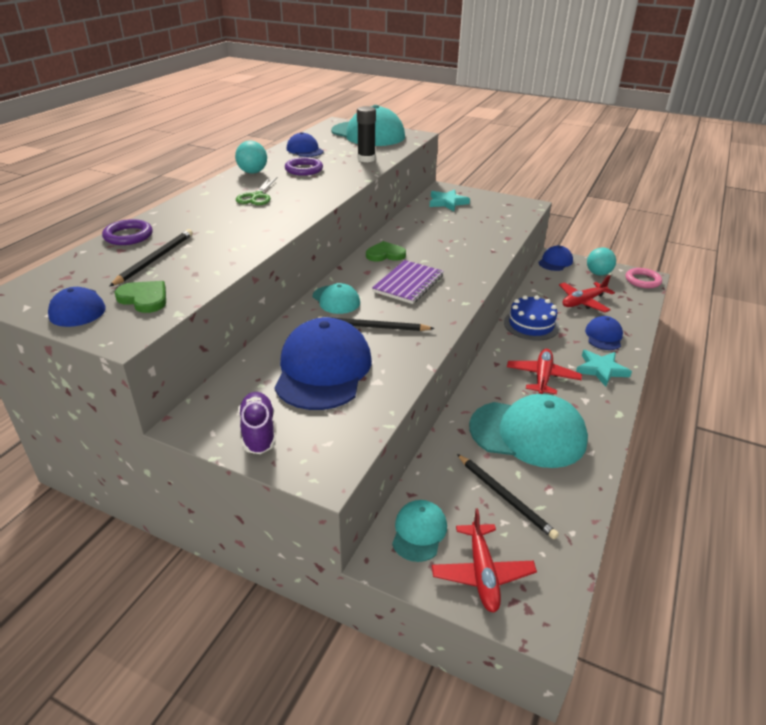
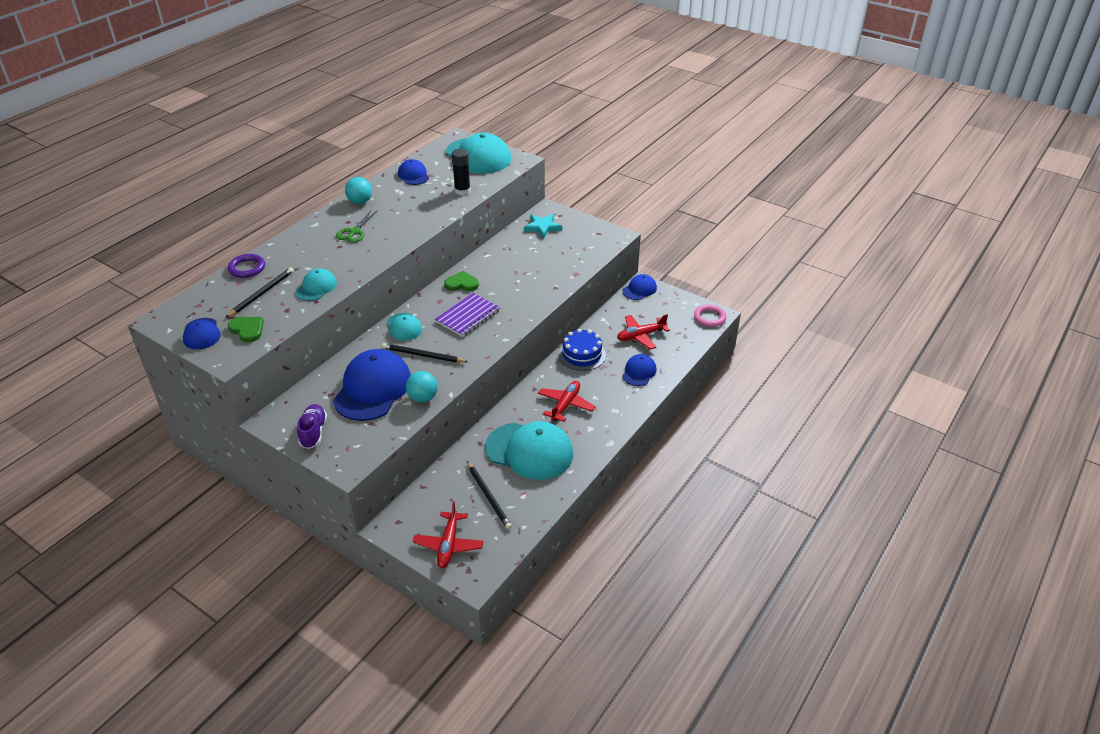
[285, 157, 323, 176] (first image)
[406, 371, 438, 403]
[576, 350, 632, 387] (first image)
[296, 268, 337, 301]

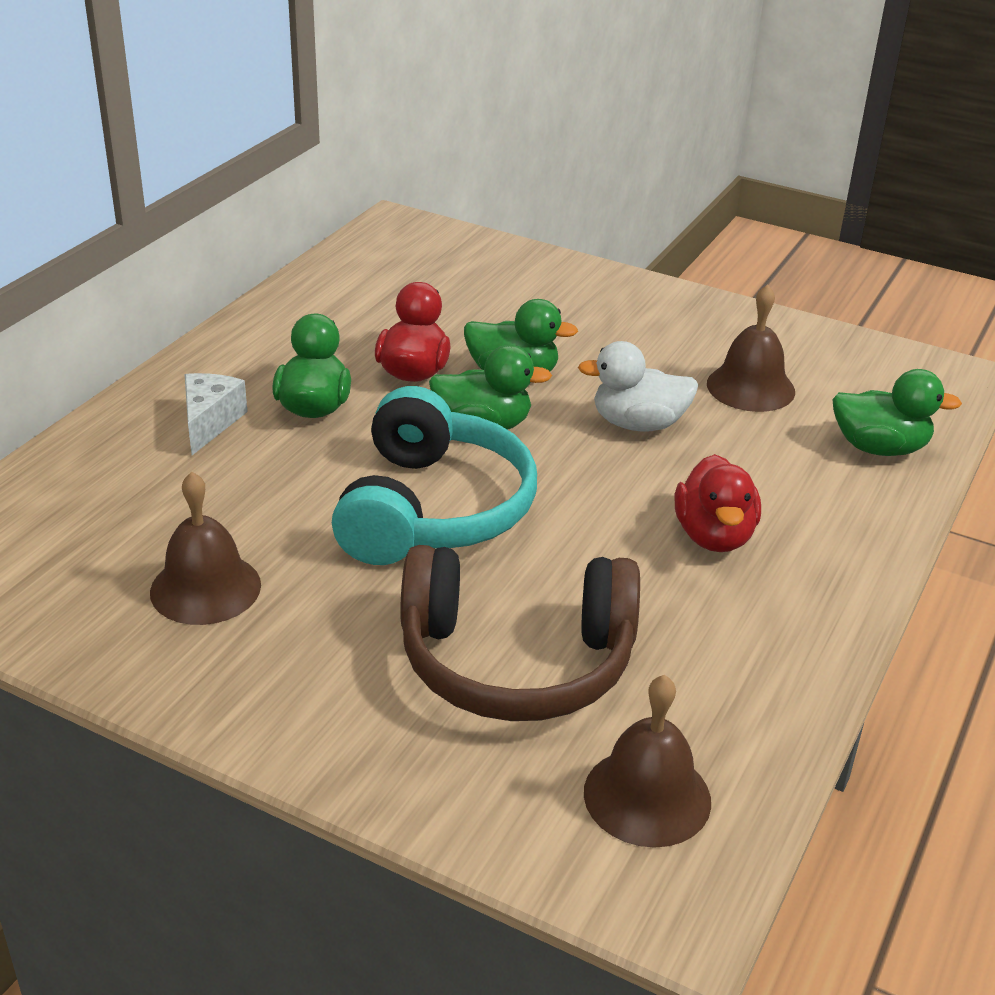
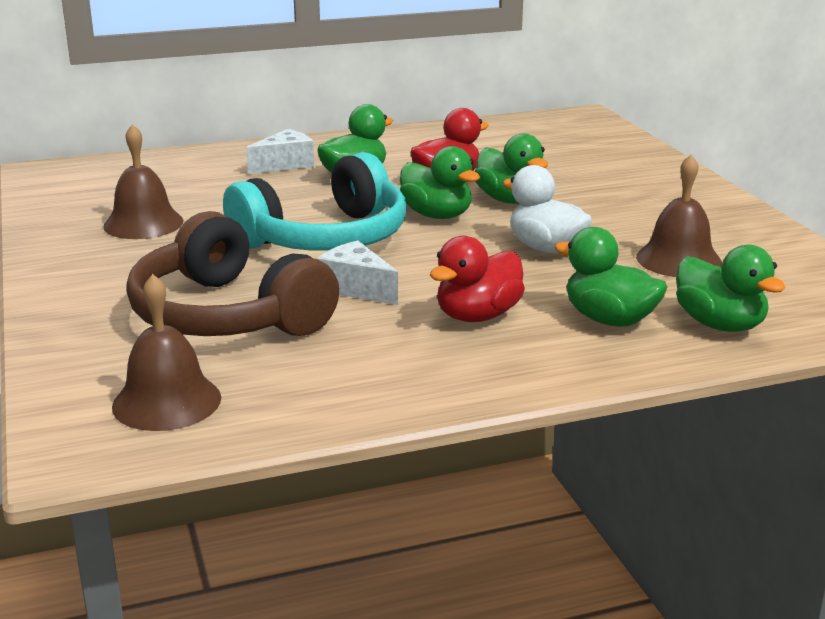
[554, 227, 667, 327]
[317, 240, 398, 305]

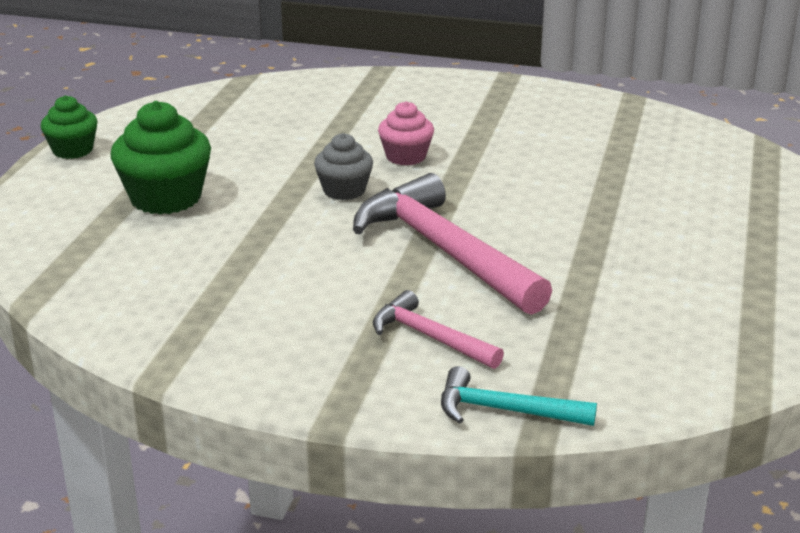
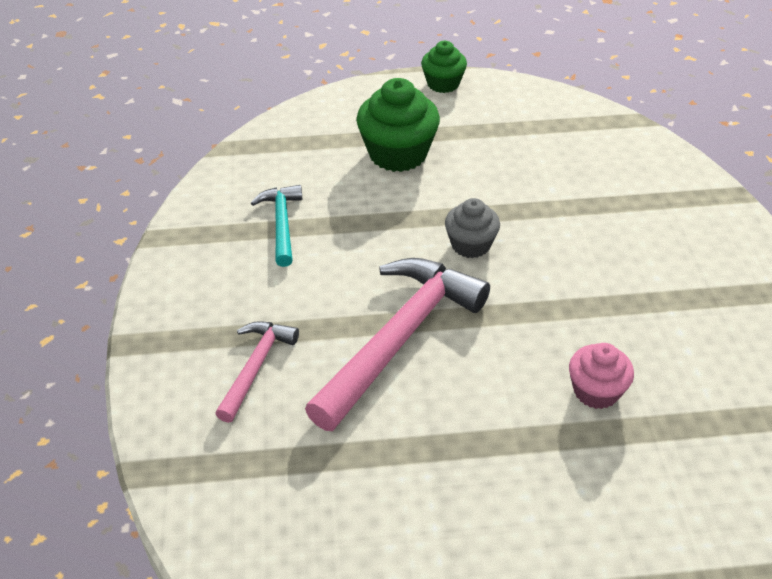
[569, 343, 634, 409]
[251, 185, 302, 267]

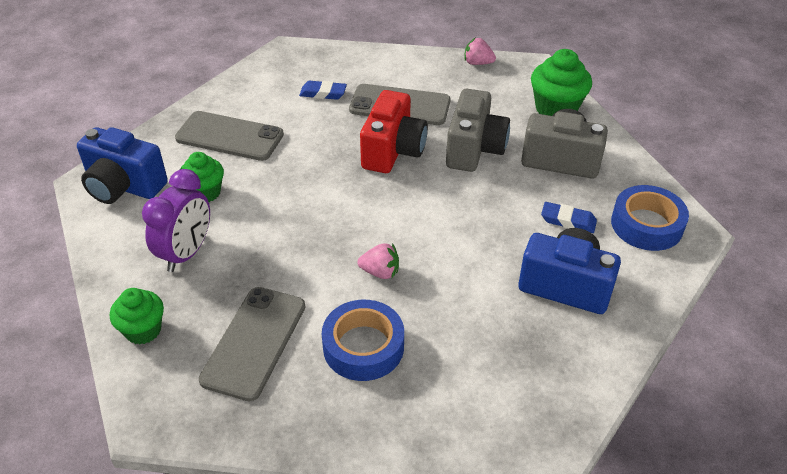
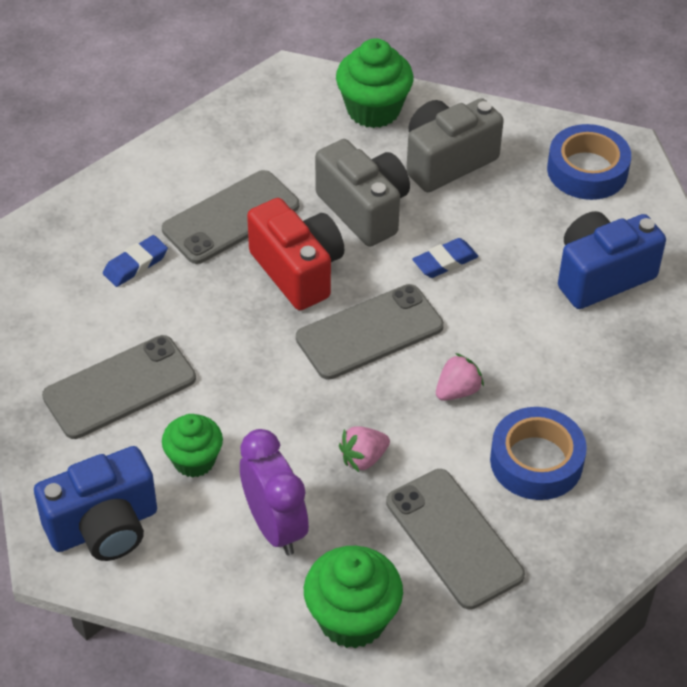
[339, 427, 390, 472]
[412, 238, 478, 278]
[304, 546, 403, 649]
[296, 284, 444, 380]

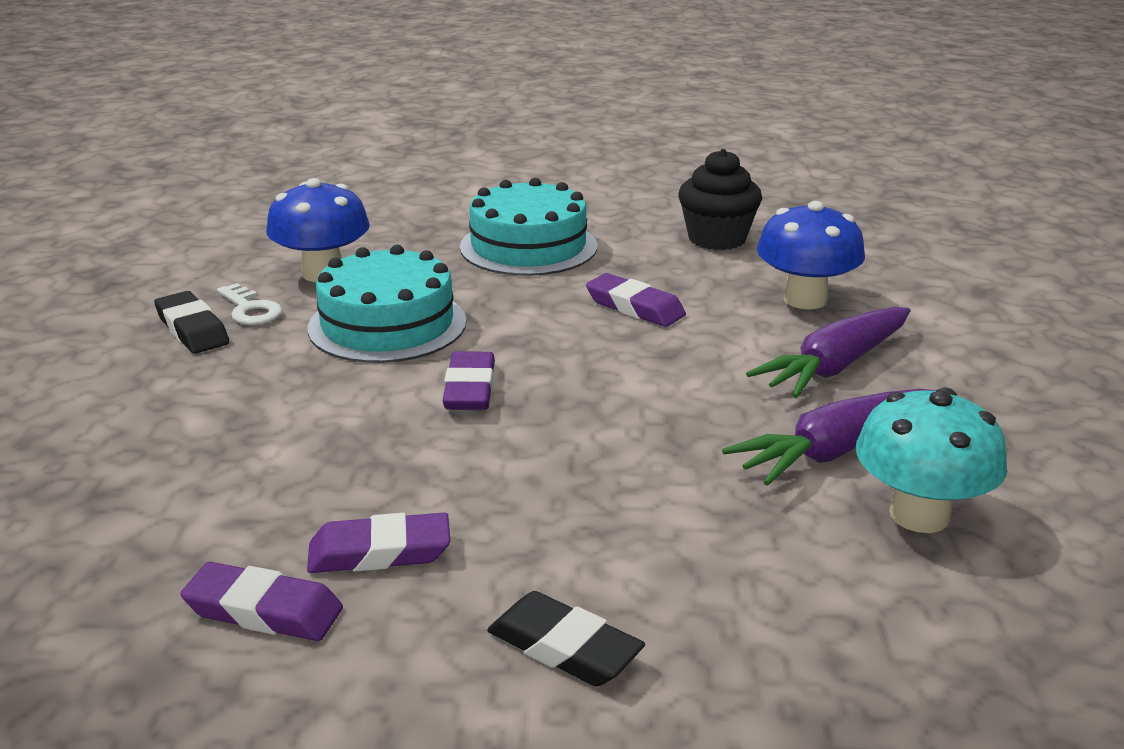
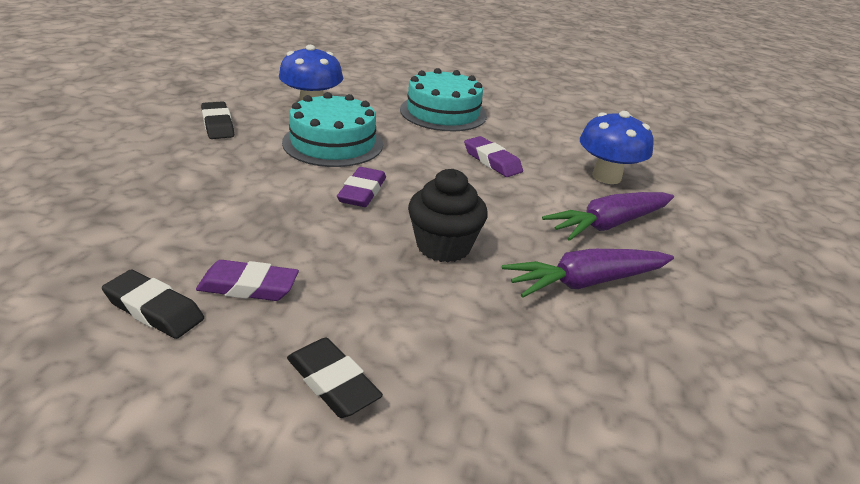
[408, 169, 488, 262]
[217, 283, 282, 325] (first image)
[856, 388, 1007, 533] (first image)
[102, 270, 204, 339]

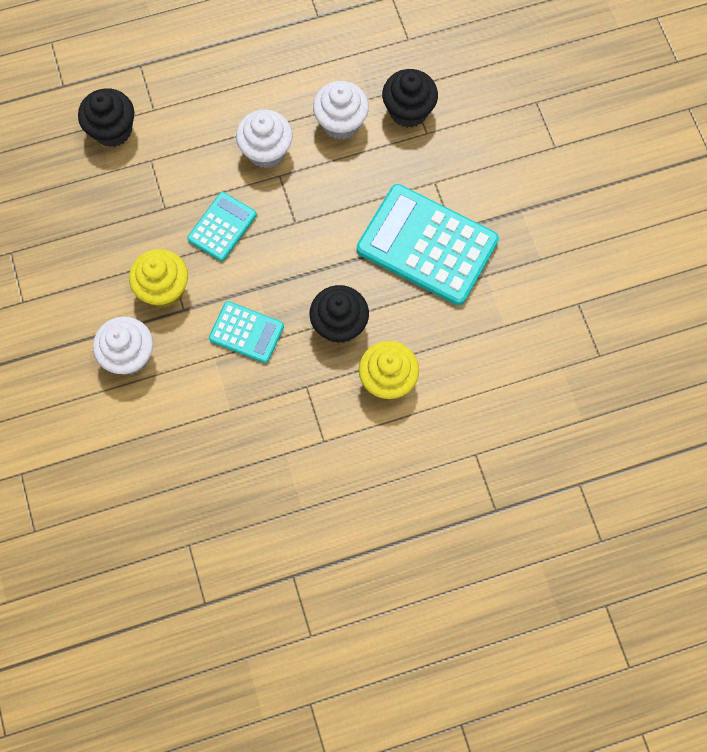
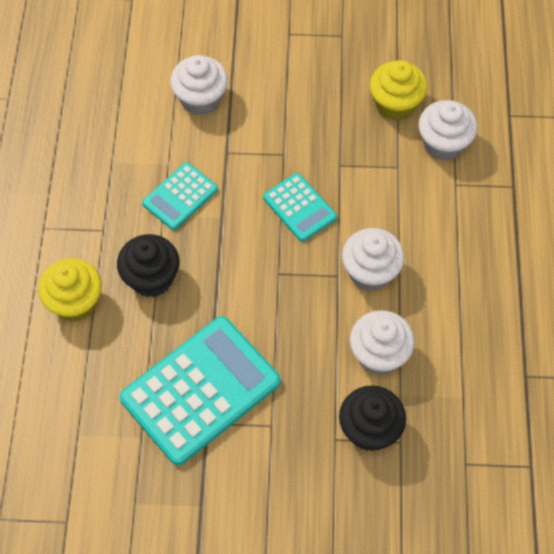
[418, 100, 477, 161]
[370, 60, 427, 121]

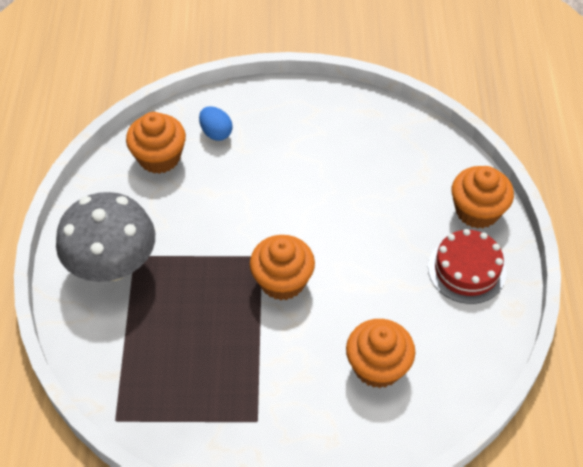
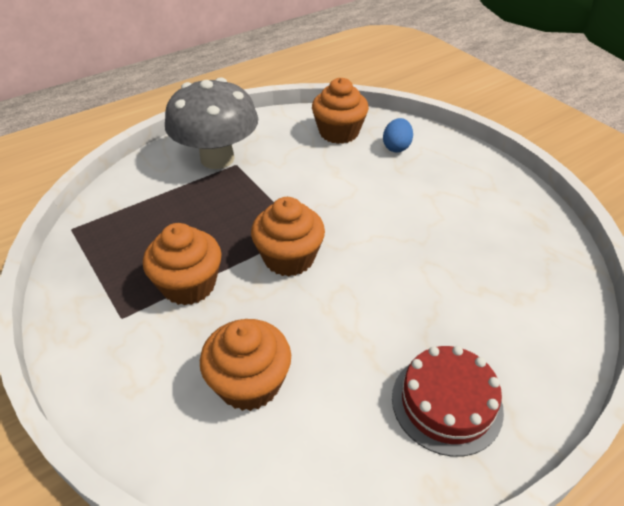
[143, 223, 221, 305]

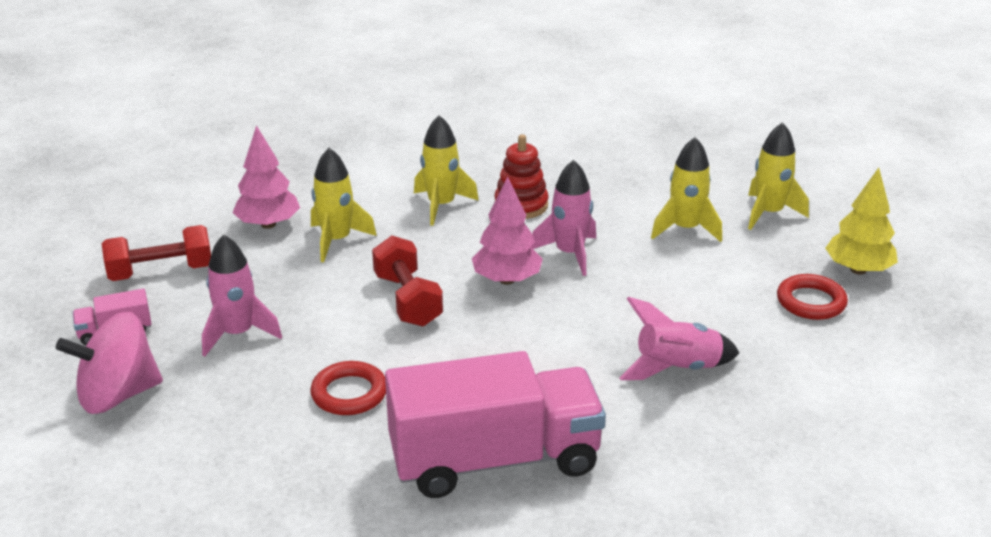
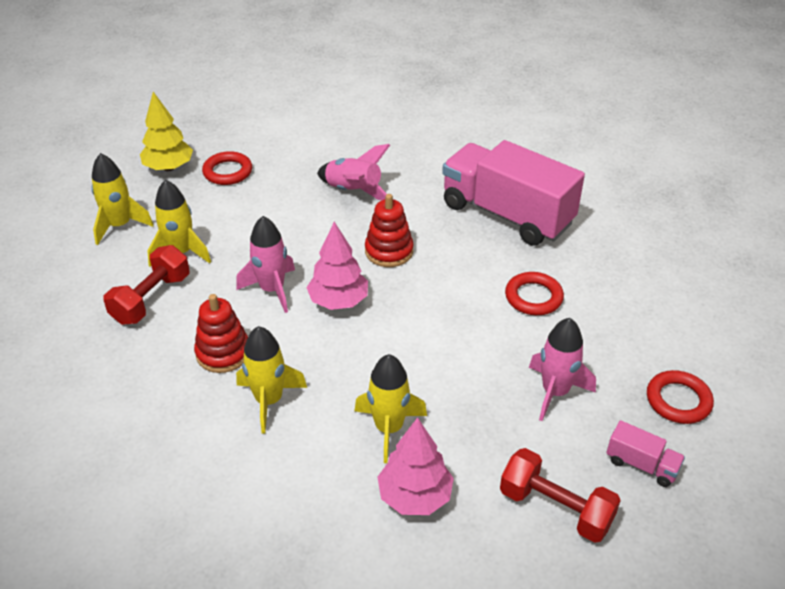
[103, 245, 189, 325]
[647, 370, 714, 424]
[365, 194, 414, 267]

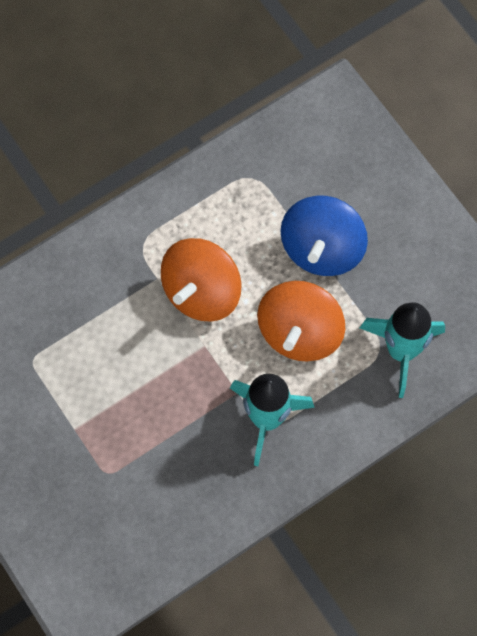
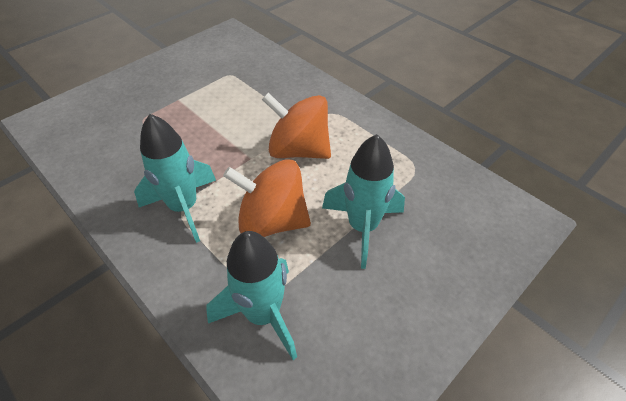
[322, 134, 405, 269]

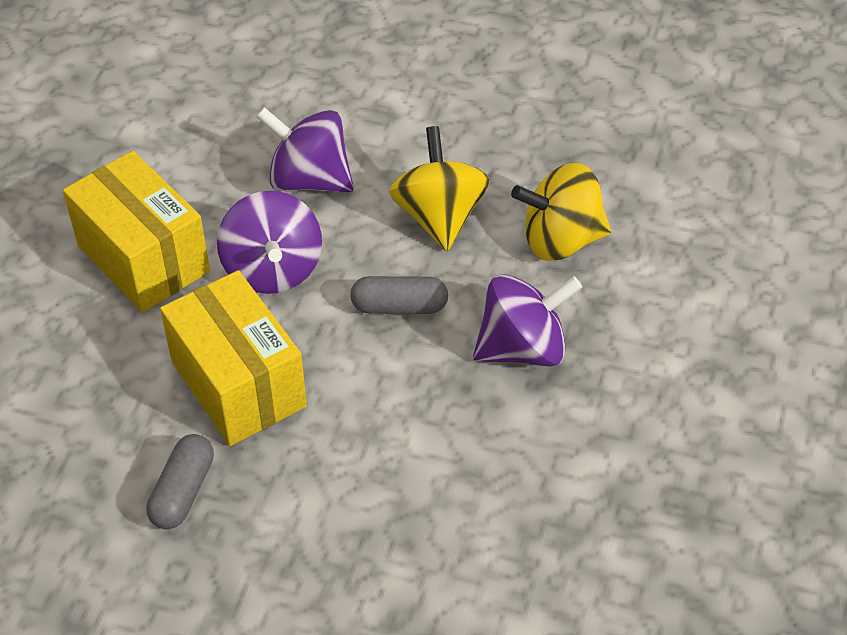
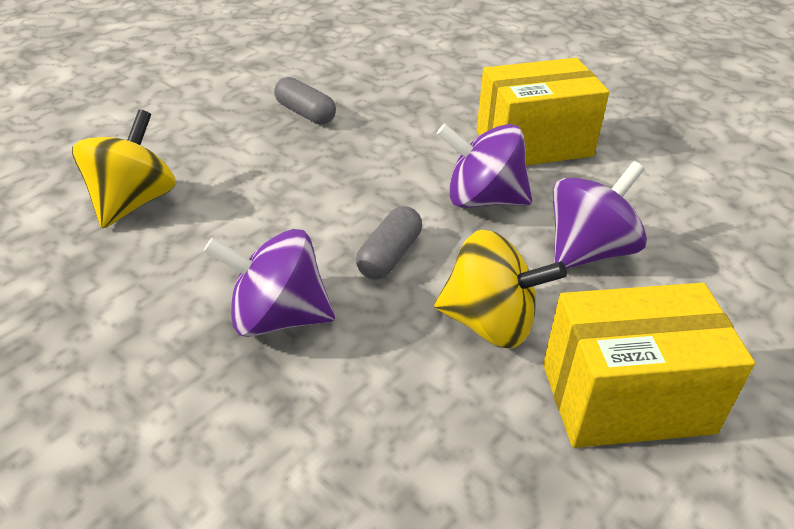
[72, 109, 176, 228]
[543, 283, 755, 448]
[204, 229, 335, 337]

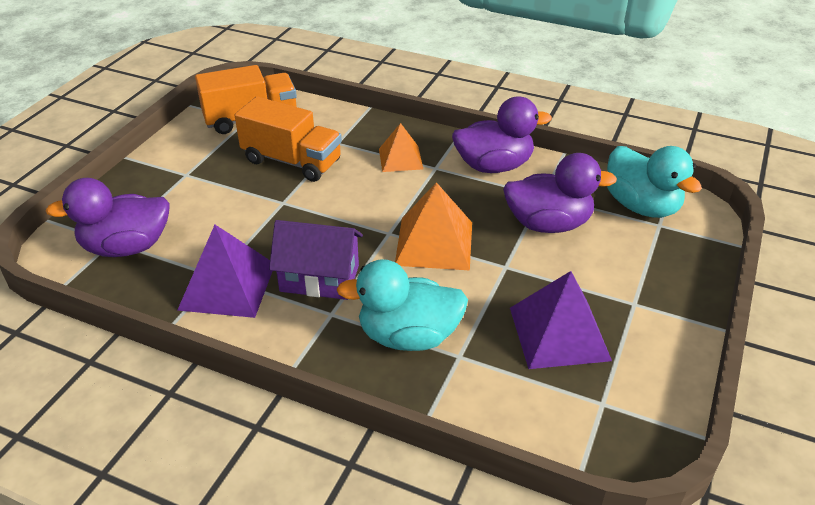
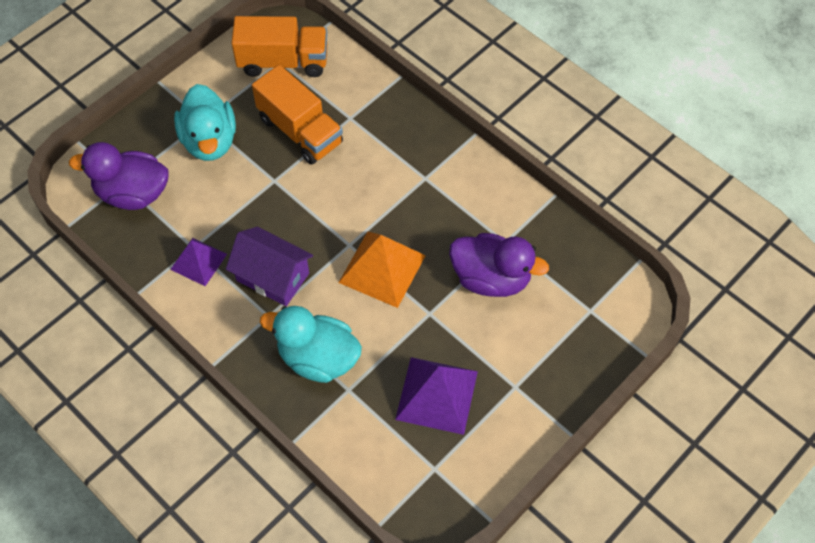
[452, 96, 552, 173] (first image)
[379, 123, 423, 172] (first image)
[174, 84, 236, 161]
[170, 238, 227, 286]

